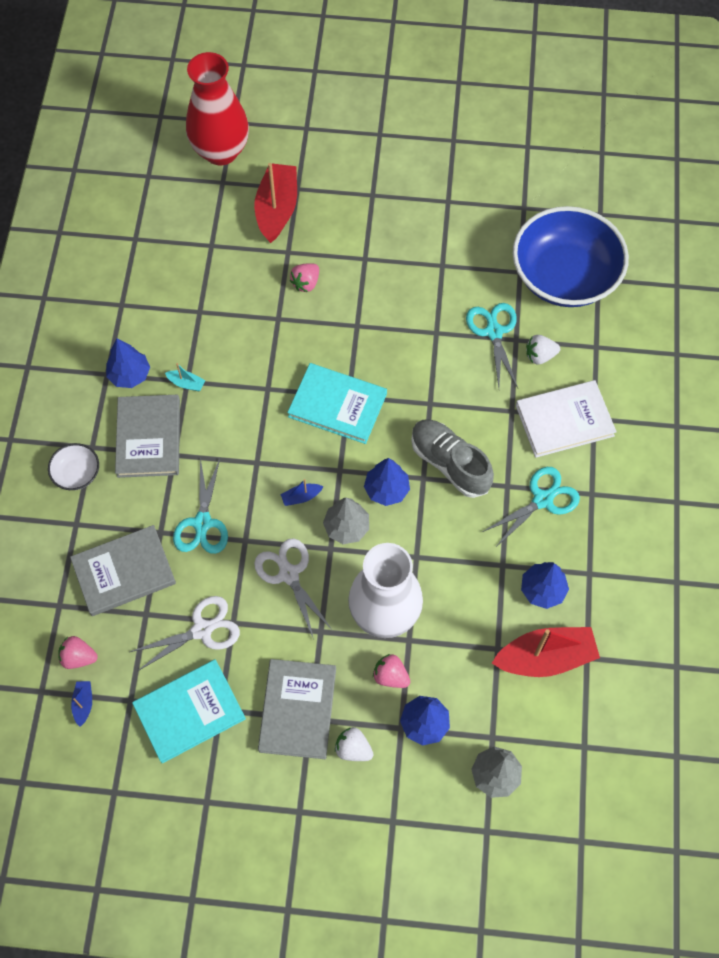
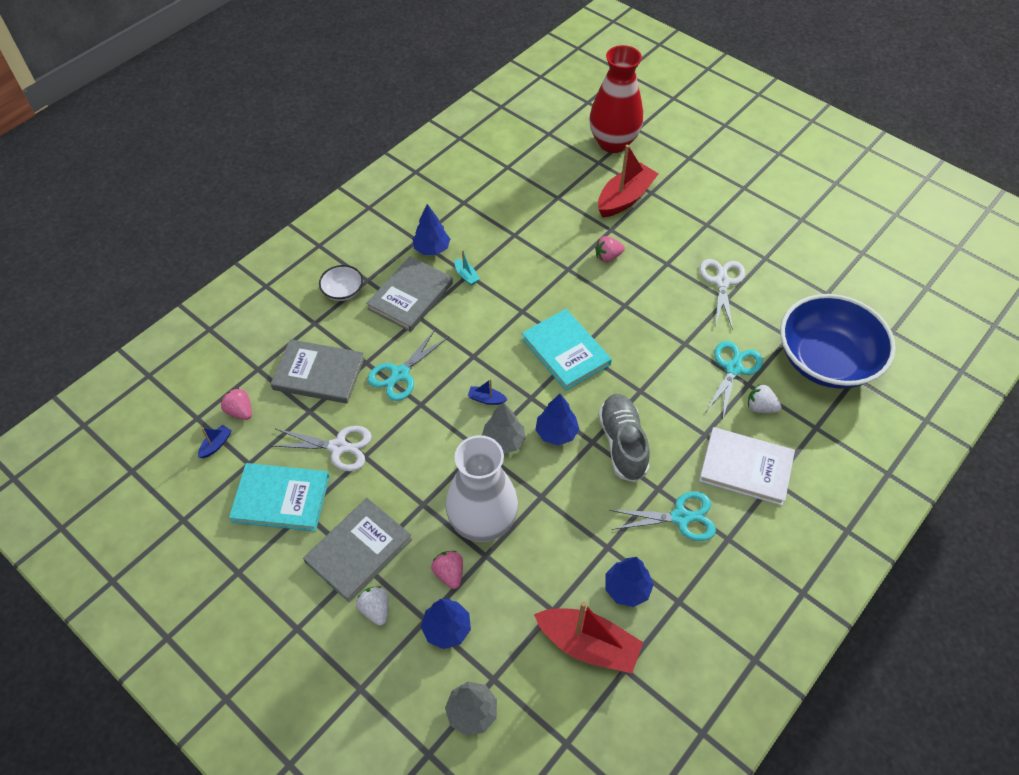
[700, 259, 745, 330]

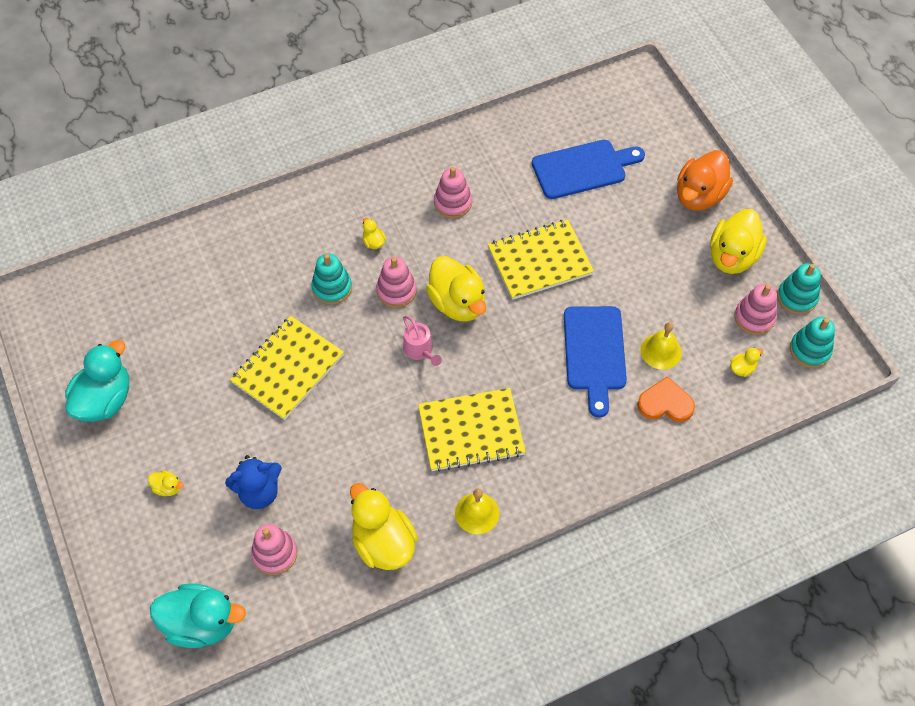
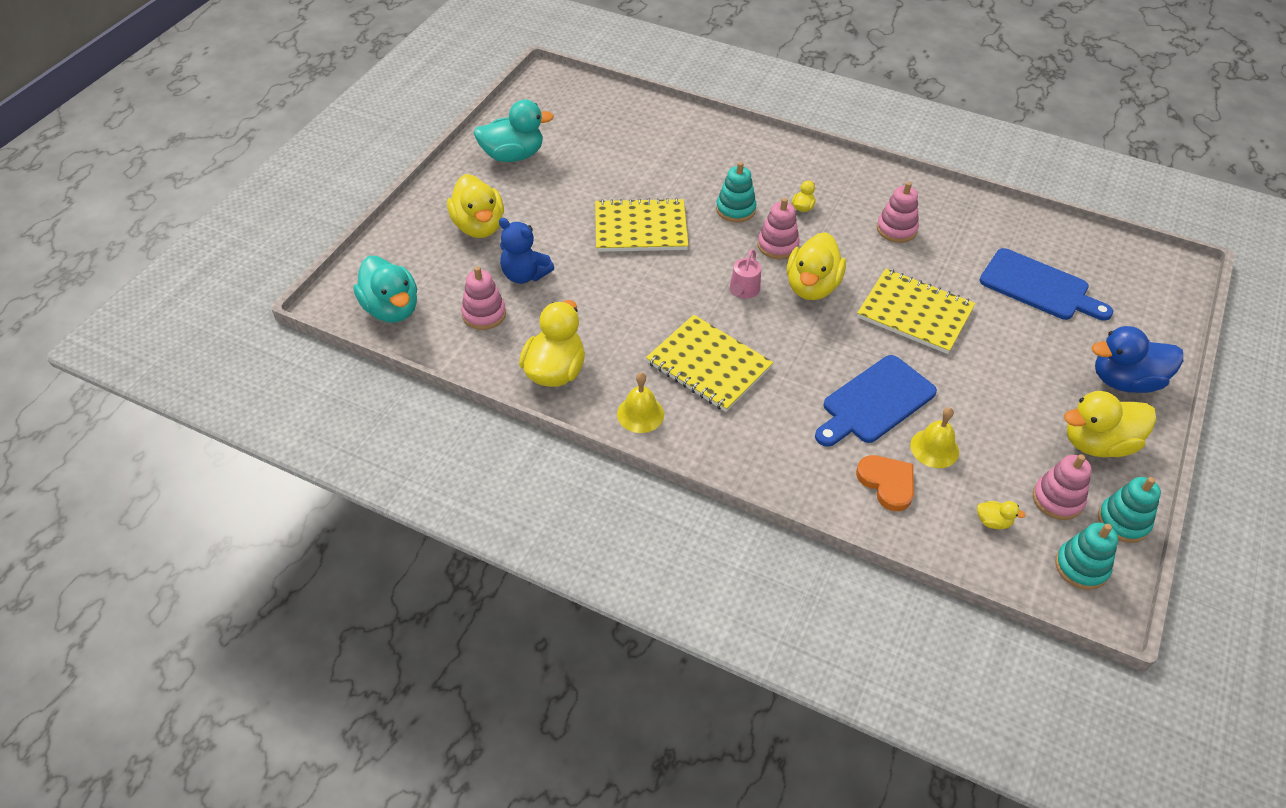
[1092, 326, 1183, 393]
[447, 174, 504, 238]

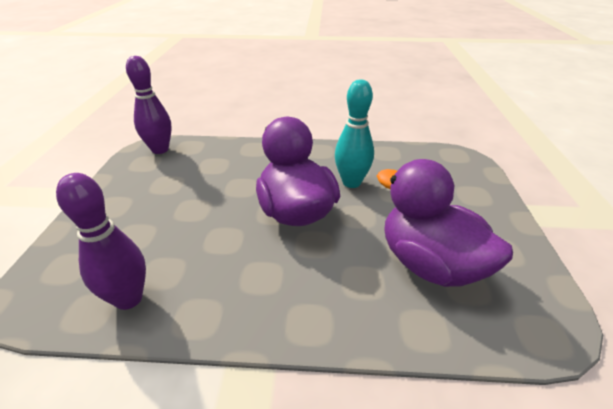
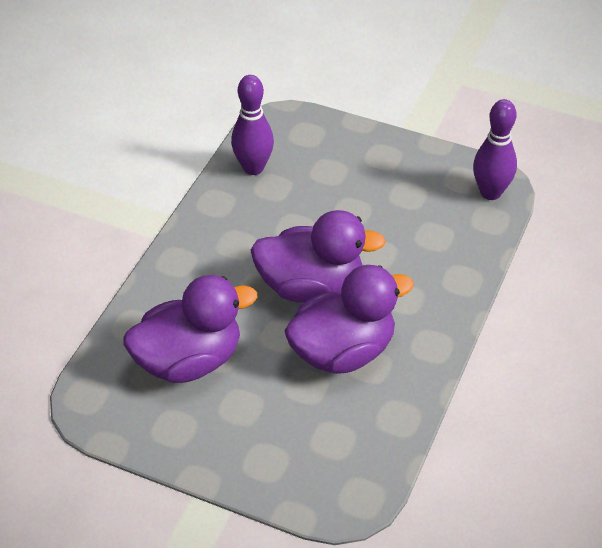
[284, 265, 414, 374]

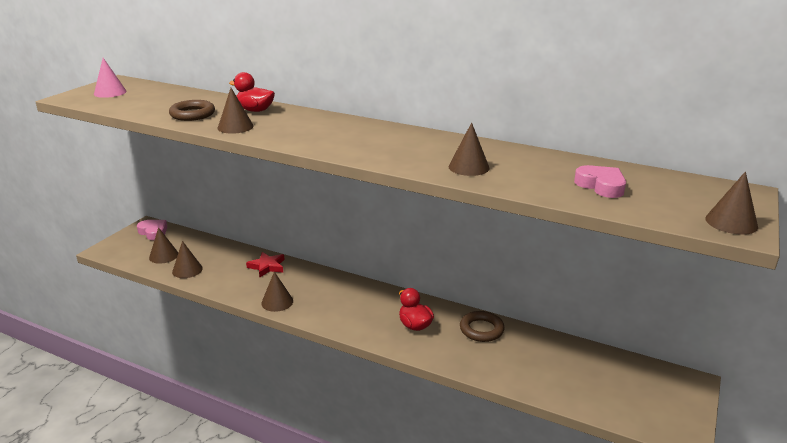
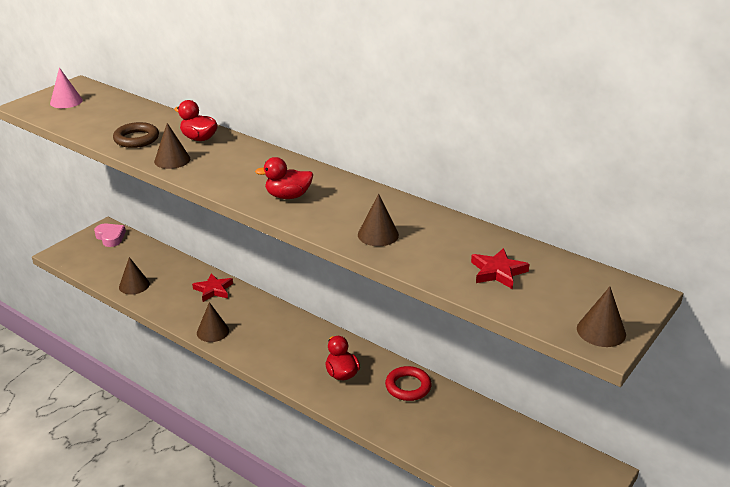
[471, 248, 530, 289]
[149, 227, 178, 264] (first image)
[385, 366, 432, 401]
[255, 157, 313, 199]

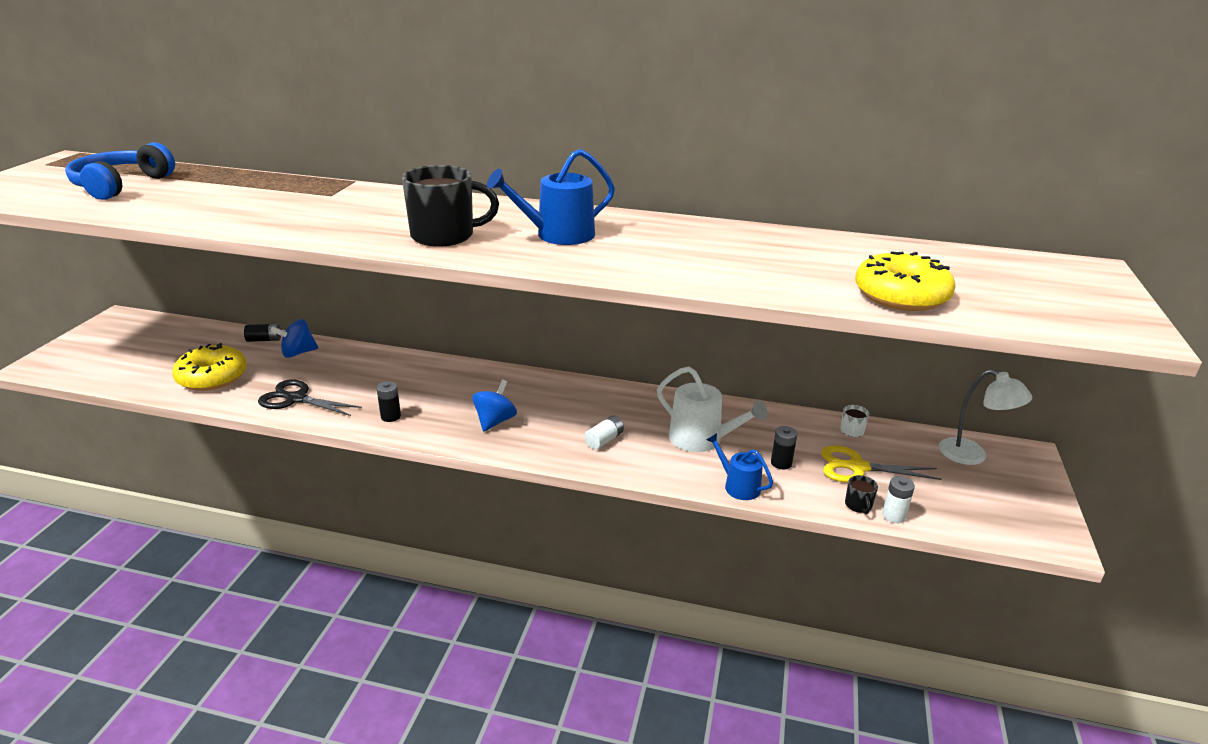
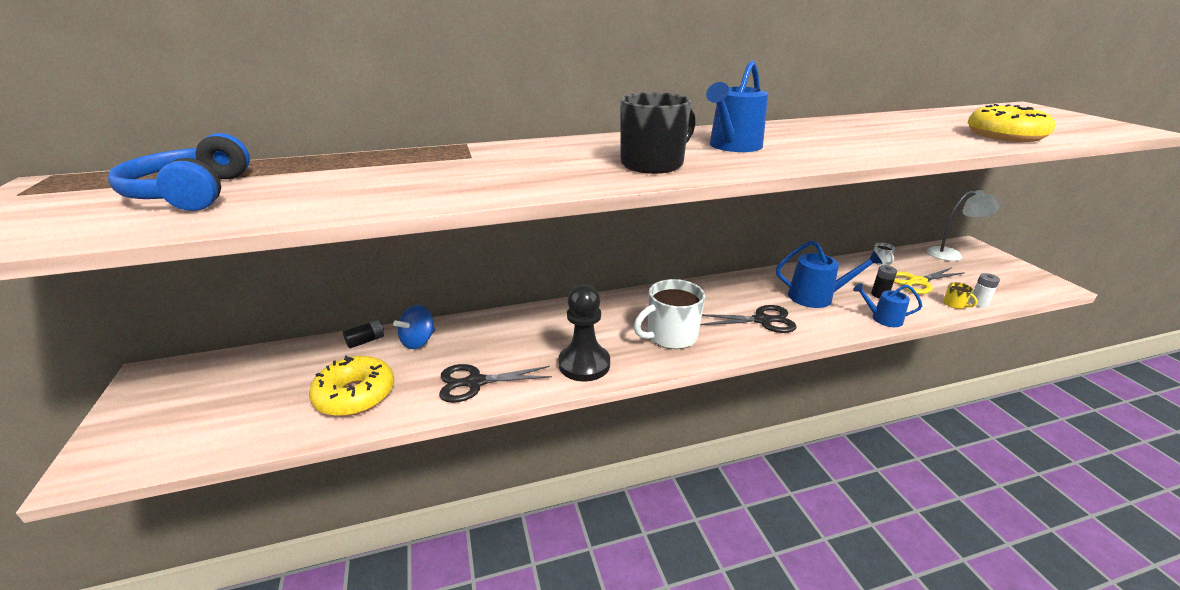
[776, 240, 883, 308]
[634, 279, 705, 349]
[558, 285, 610, 382]
[700, 305, 797, 333]
[943, 282, 978, 309]

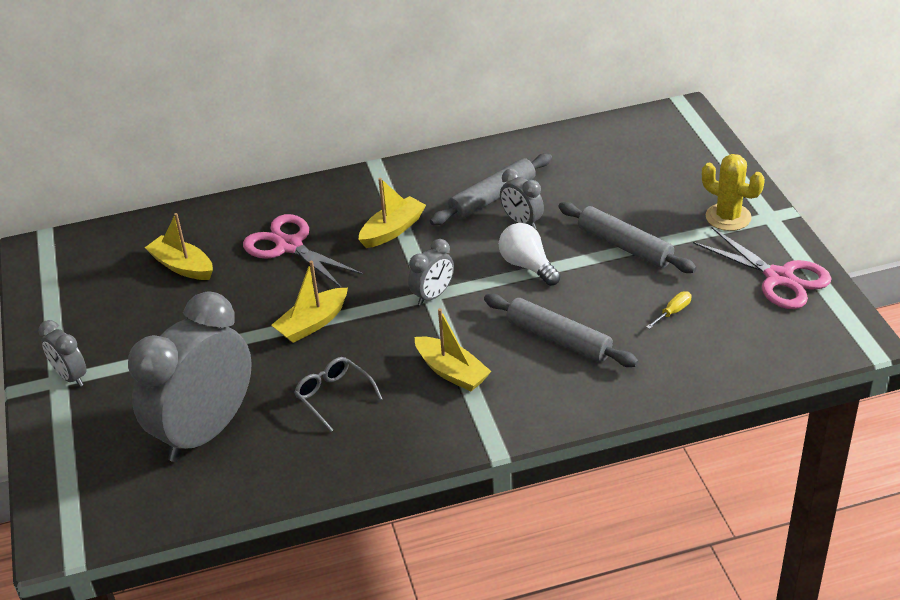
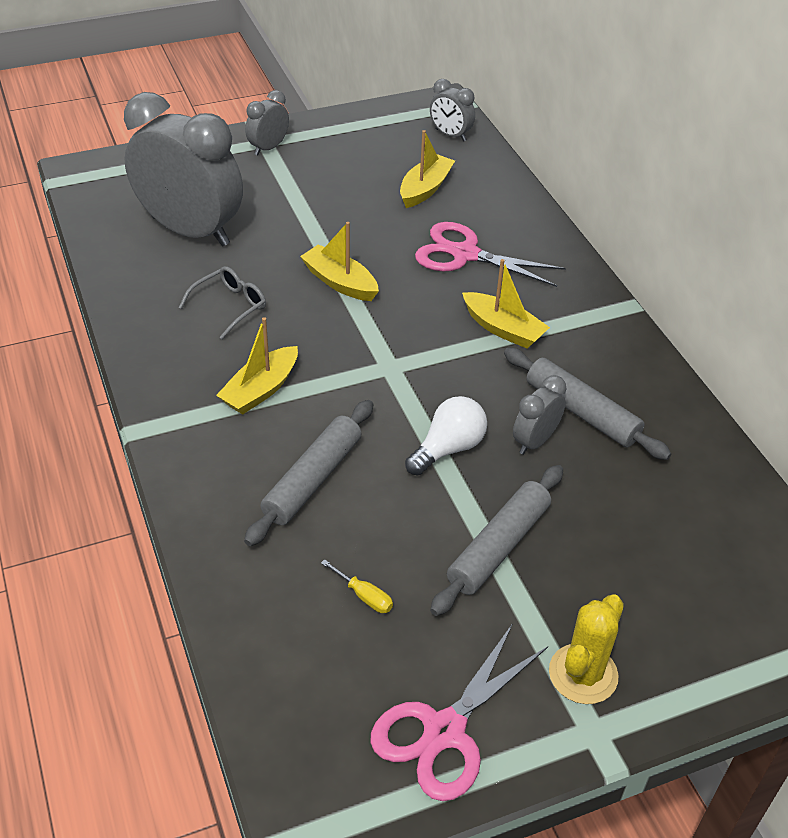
[415, 222, 566, 287]
[430, 79, 475, 142]

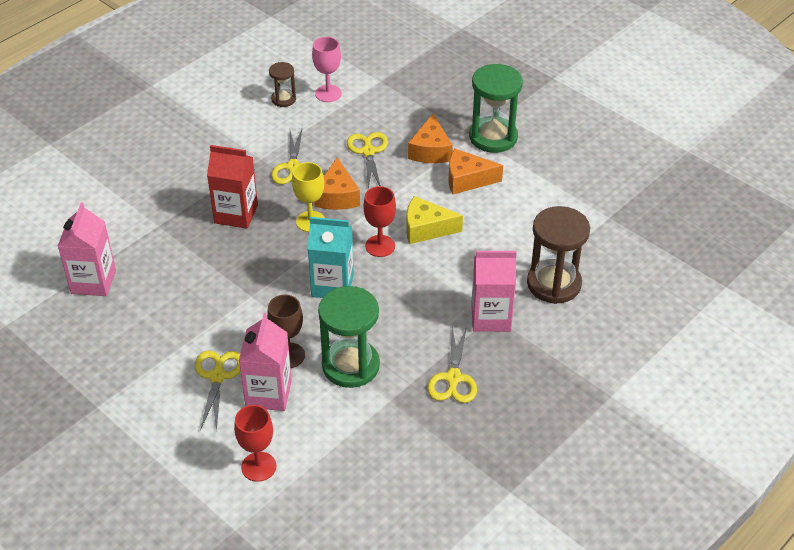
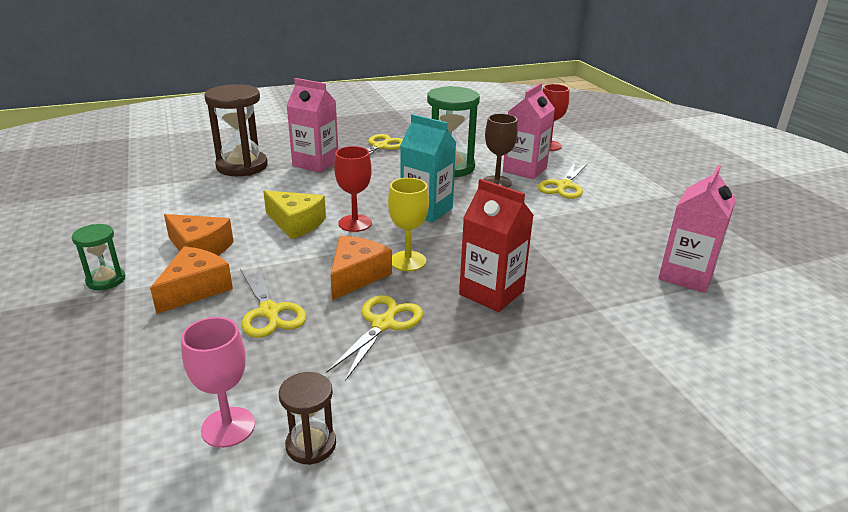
[72, 224, 125, 290]
[240, 266, 307, 338]

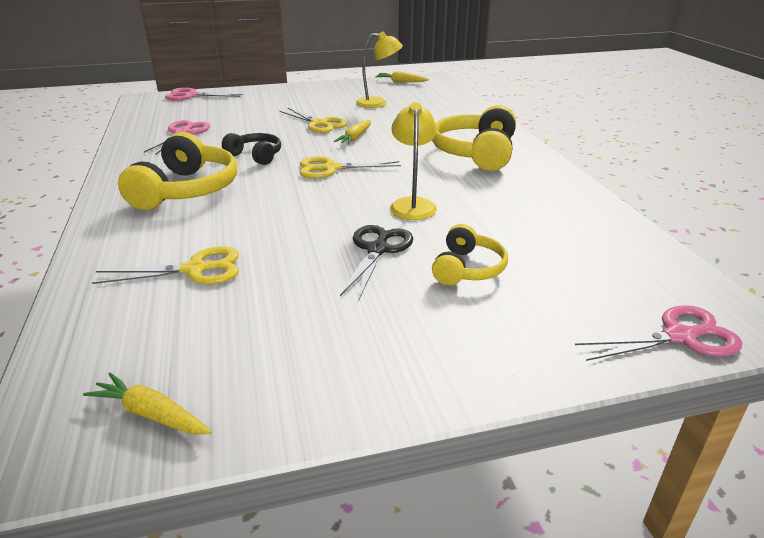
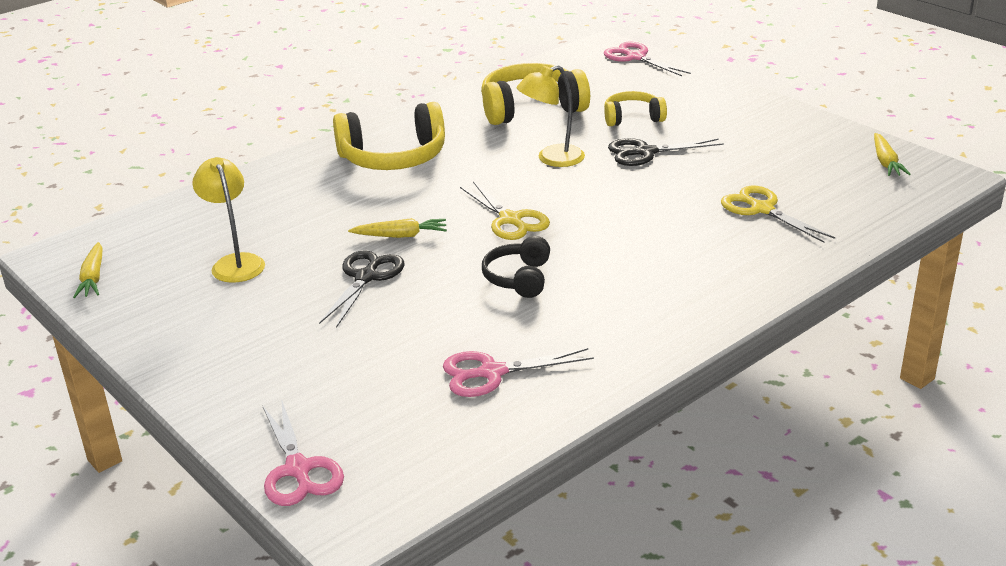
[319, 250, 404, 328]
[481, 63, 590, 125]

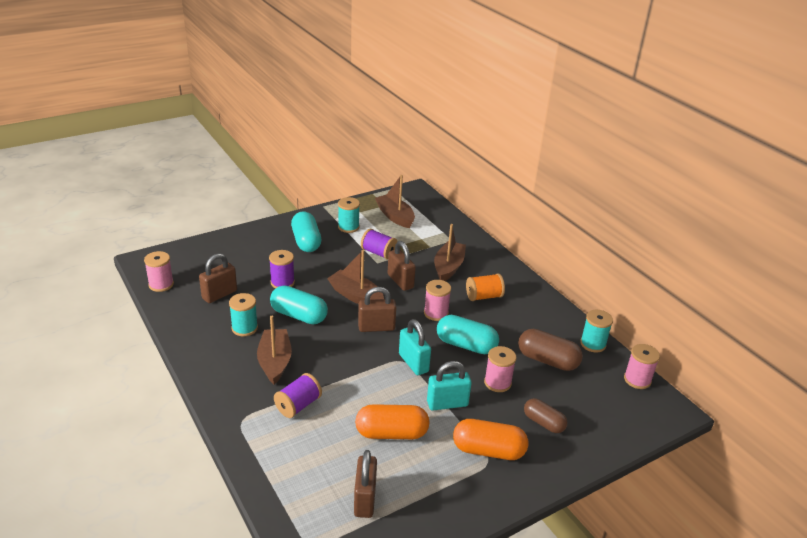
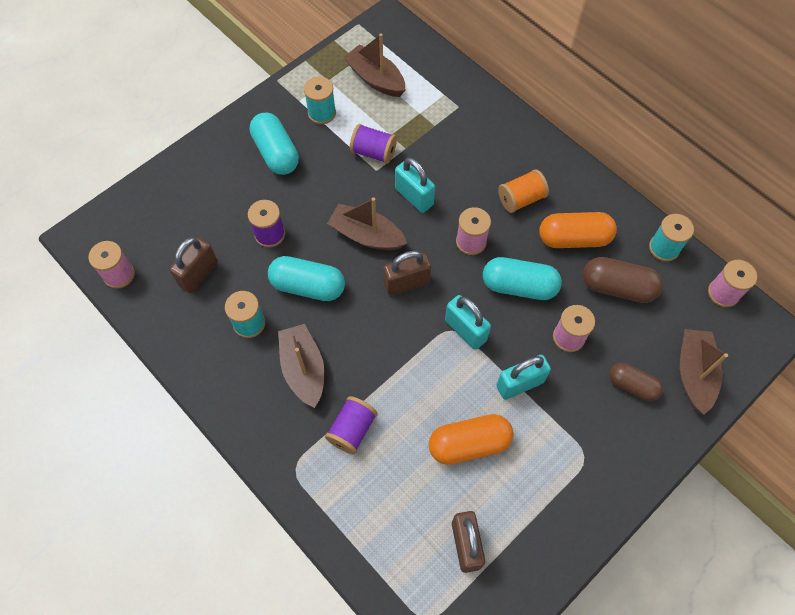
[680, 329, 728, 415]
[395, 158, 435, 213]
[539, 212, 617, 248]

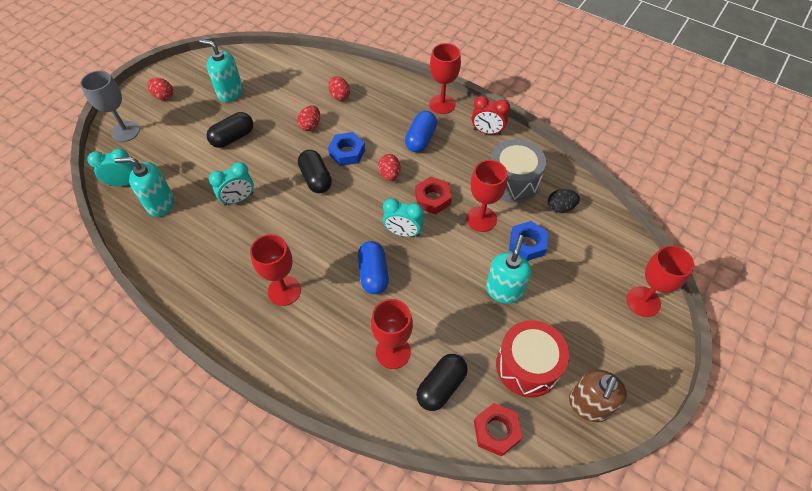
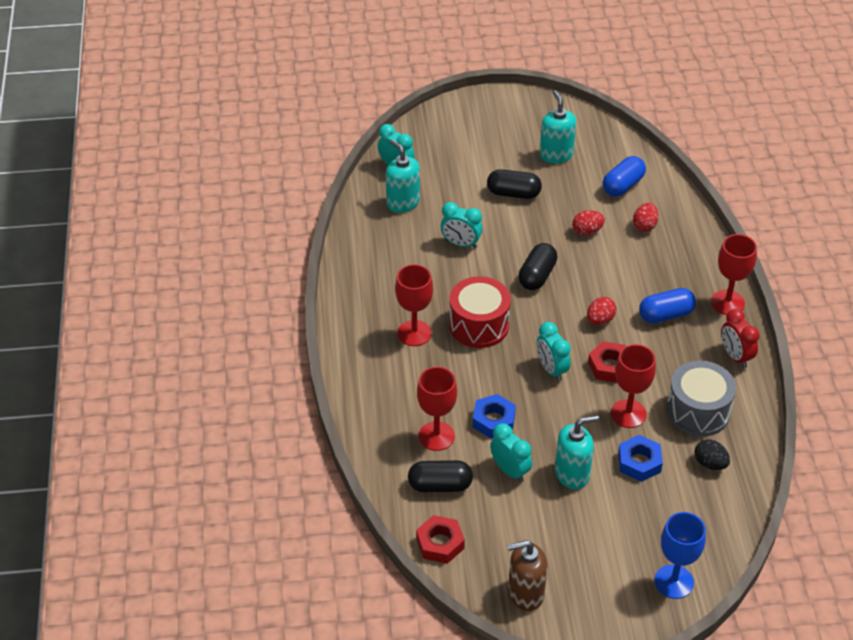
[80, 71, 140, 142] (first image)
[147, 78, 173, 100] (first image)
[473, 394, 516, 439]
[602, 156, 646, 197]
[654, 512, 706, 599]
[449, 276, 511, 348]
[490, 423, 532, 482]

